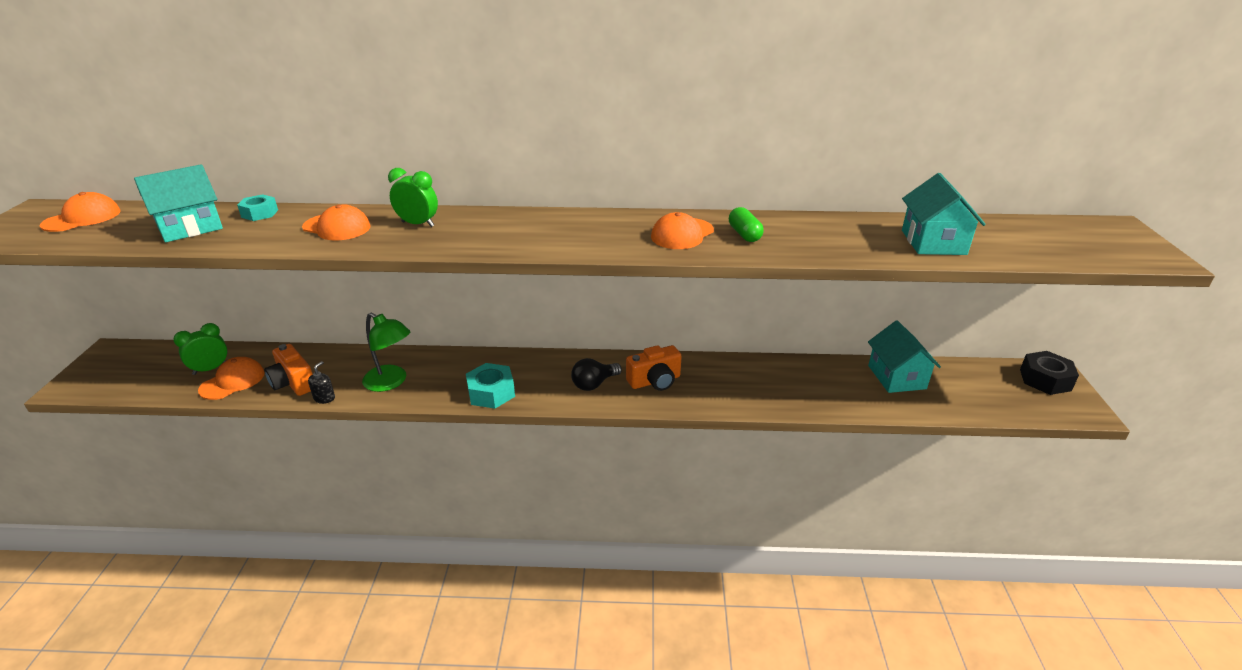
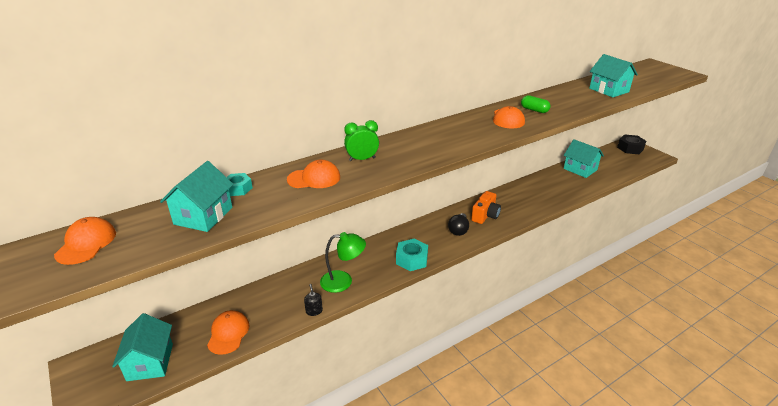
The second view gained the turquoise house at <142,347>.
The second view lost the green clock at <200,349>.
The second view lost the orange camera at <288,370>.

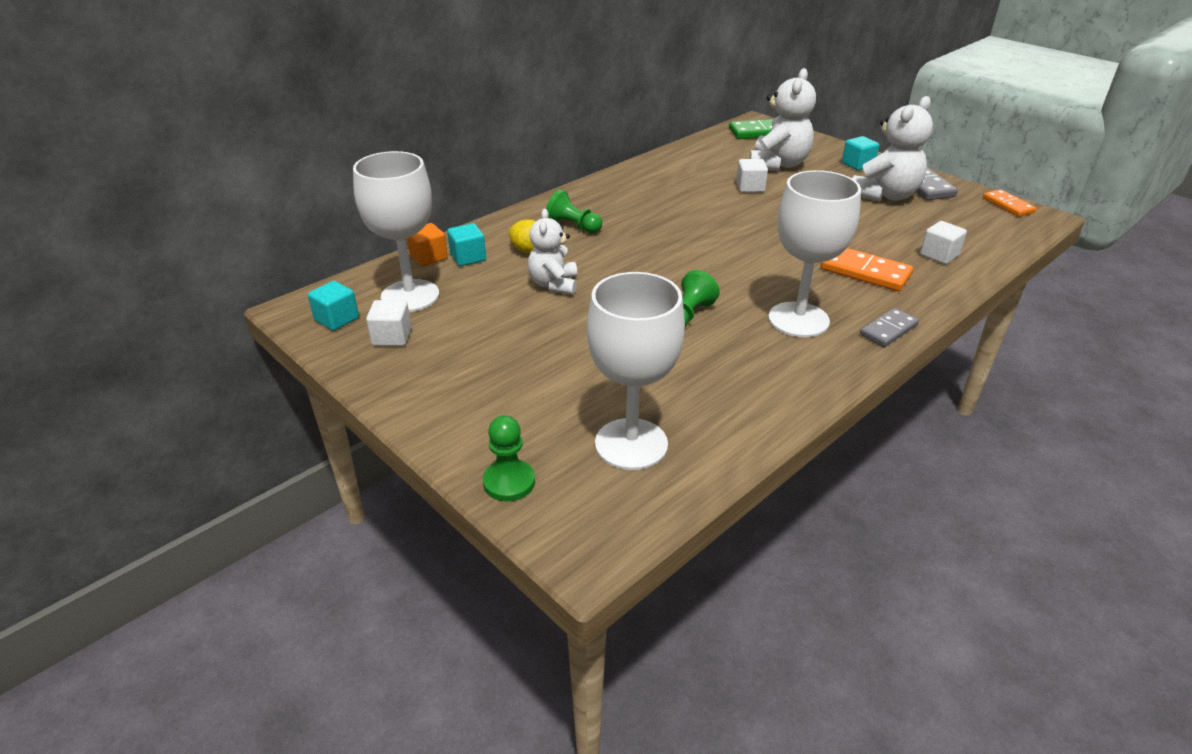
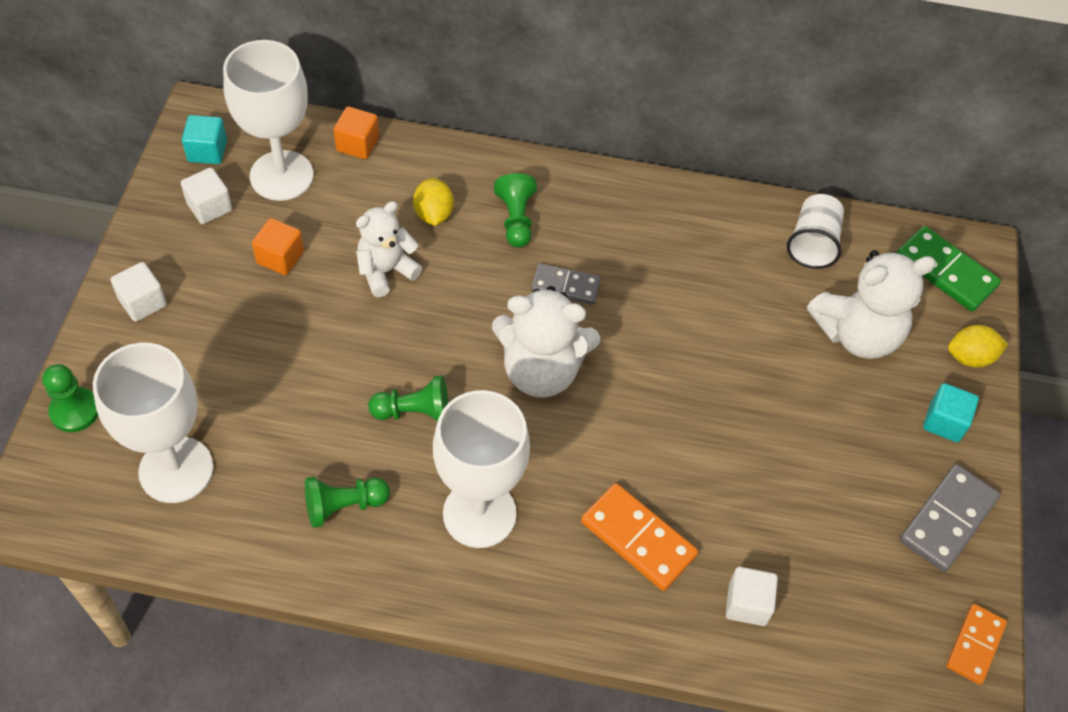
The white cube ended up elsewhere, having gone from <752,175> to <139,292>.
The second view gained the orange cube at <278,246>.
The second view gained the green pawn at <347,502>.
The white teddy bear ended up elsewhere, having gone from <892,149> to <546,341>.
The grey domino ended up elsewhere, having gone from <889,327> to <566,284>.
The orange domino at <866,269> ended up facing another way, 45 degrees counterclockwise from before.
The second view gained the white cup at <815,231>.
The second view gained the yellow lemon at <978,346>.
The second view lost the turquoise cube at <466,244>.

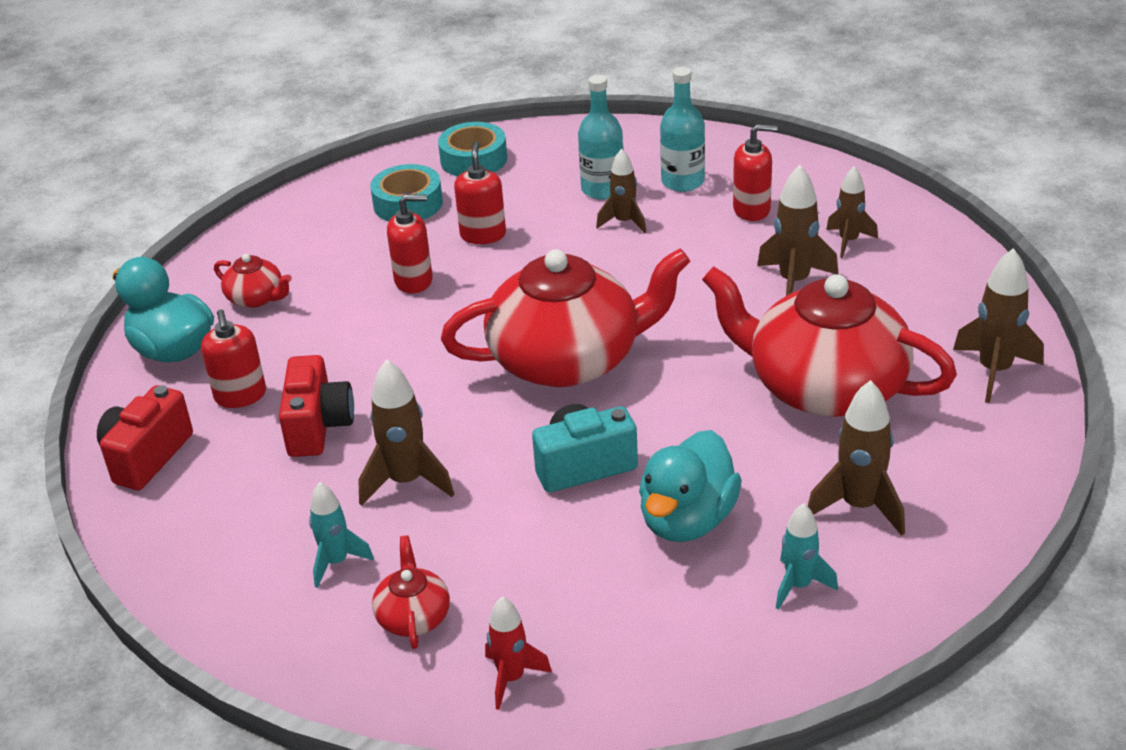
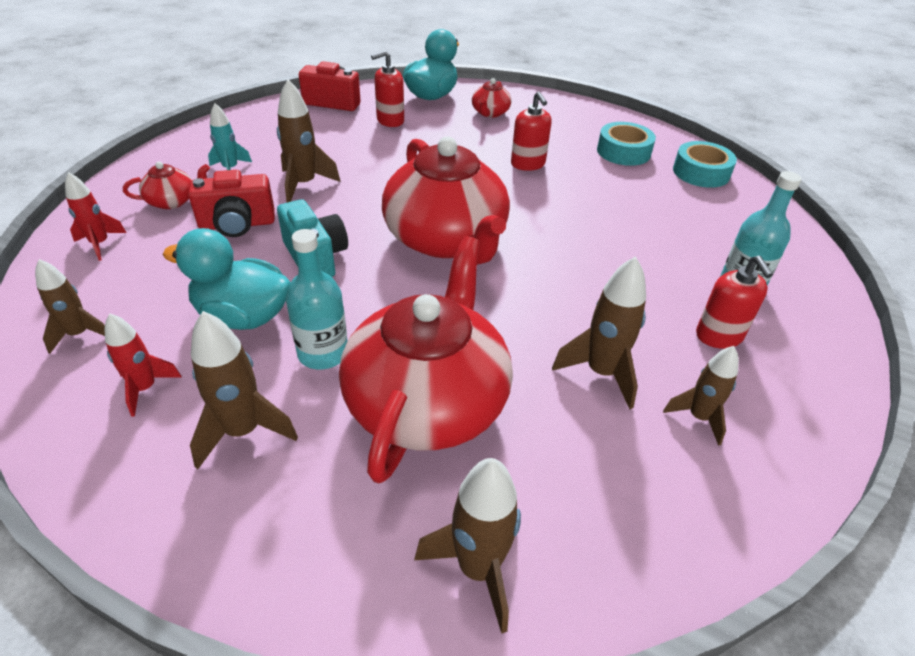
The brown rocket ended up elsewhere, having gone from <621,191> to <70,306>.
What was the turquoise rocket at <807,556> turned into the red rocket at <143,365>.
The red camera ended up elsewhere, having gone from <316,406> to <231,203>.
The turquoise bottle ended up elsewhere, having gone from <600,137> to <317,299>.
The second view lost the red soap dispenser at <480,193>.

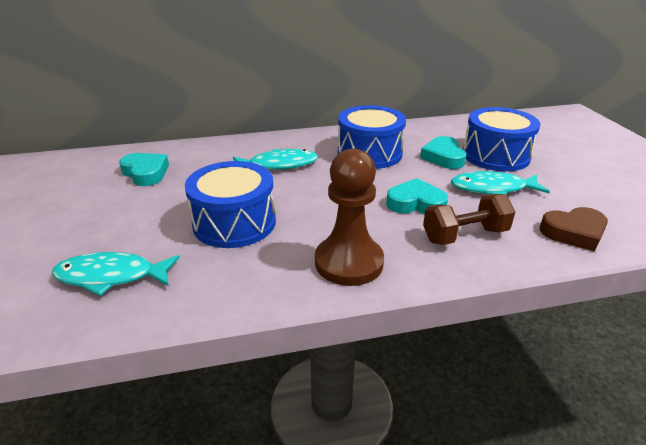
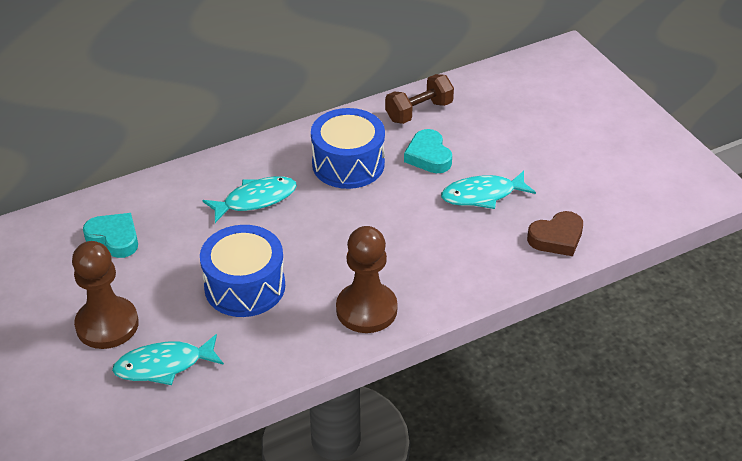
The second view gained the brown pawn at <105,295>.
The brown dumbbell ended up elsewhere, having gone from <469,219> to <419,99>.
The second view lost the turquoise heart at <417,196>.
The second view lost the blue drum at <501,139>.

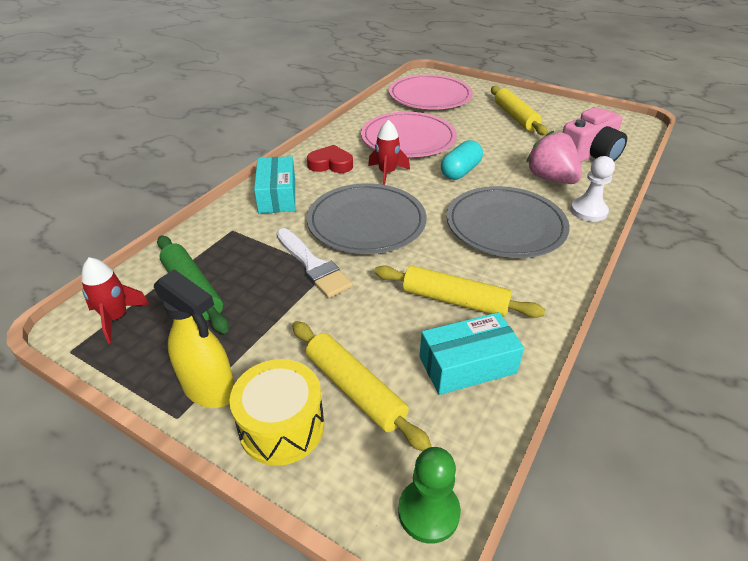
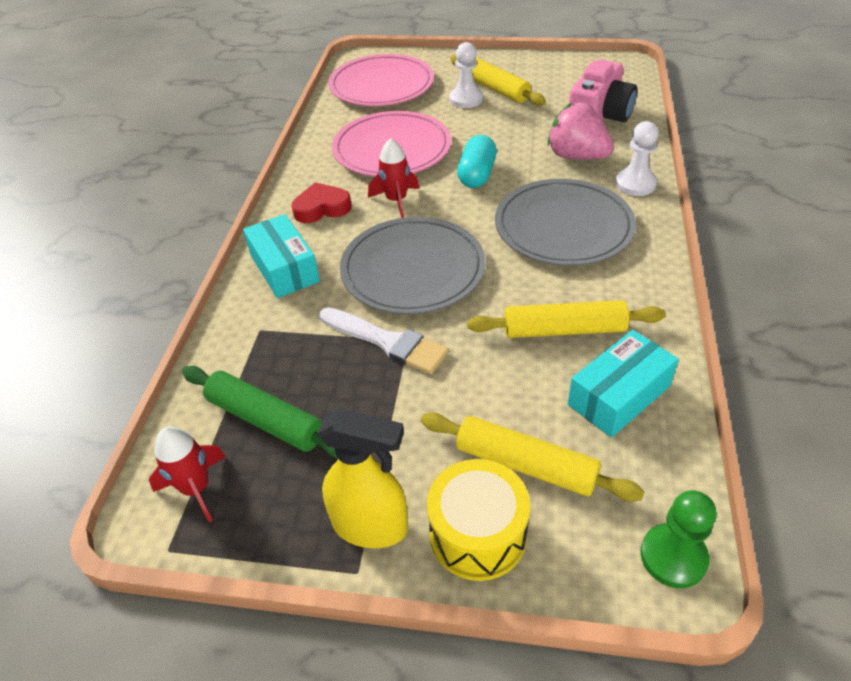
The second view gained the white pawn at <466,75>.

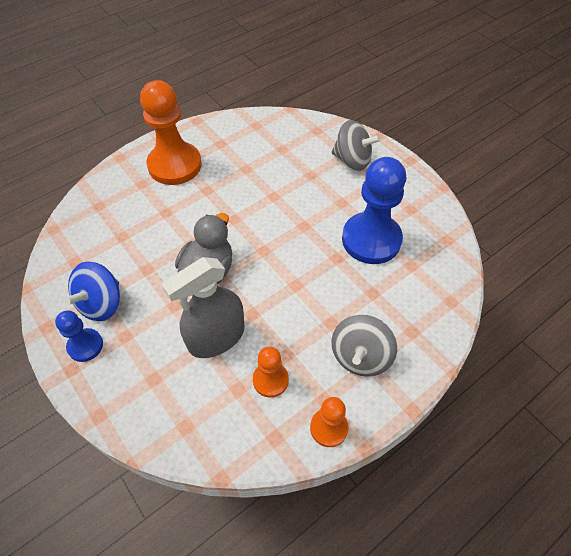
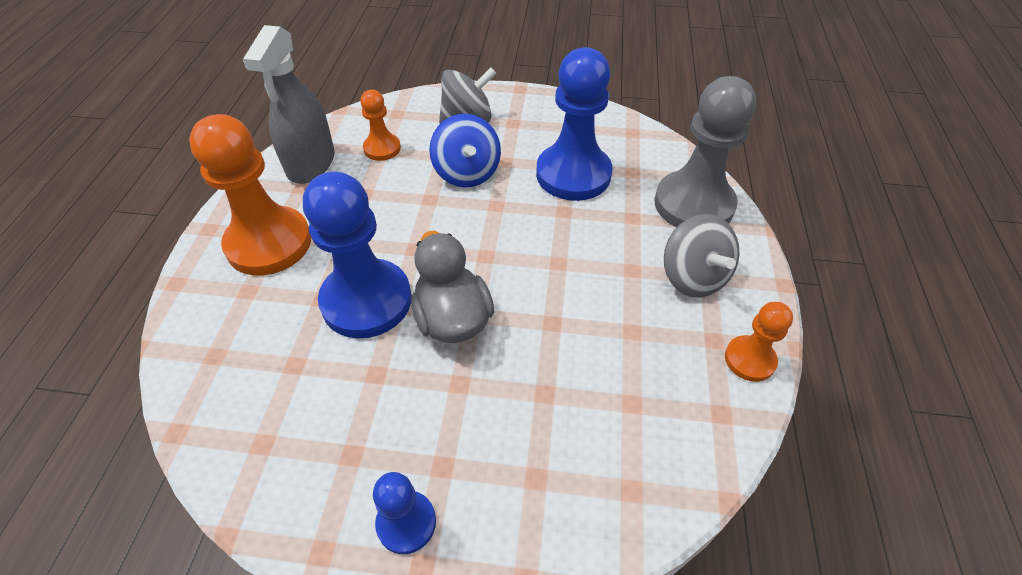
The grey spray bottle ended up elsewhere, having gone from <203,307> to <289,104>.
The second view gained the blue pawn at <357,255>.
The orange pawn ended up elsewhere, having gone from <271,372> to <380,125>.
The blue spinning top ended up elsewhere, having gone from <92,291> to <465,151>.
The second view gained the grey pawn at <705,152>.

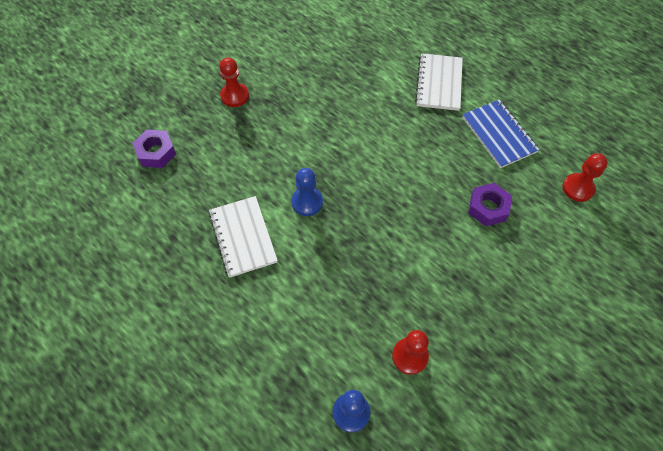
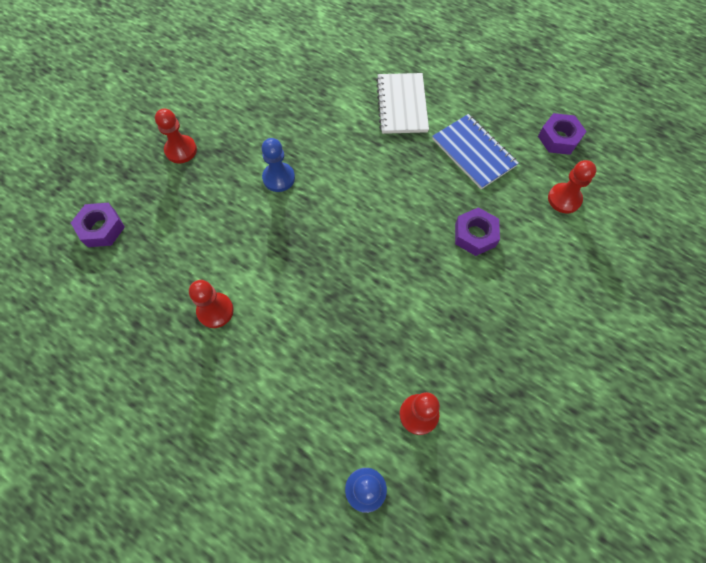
Where the white notebook stood at <243,237>, the red pawn came to stand at <211,304>.
The blue pawn ended up elsewhere, having gone from <307,192> to <278,165>.
The second view gained the purple nut at <562,134>.

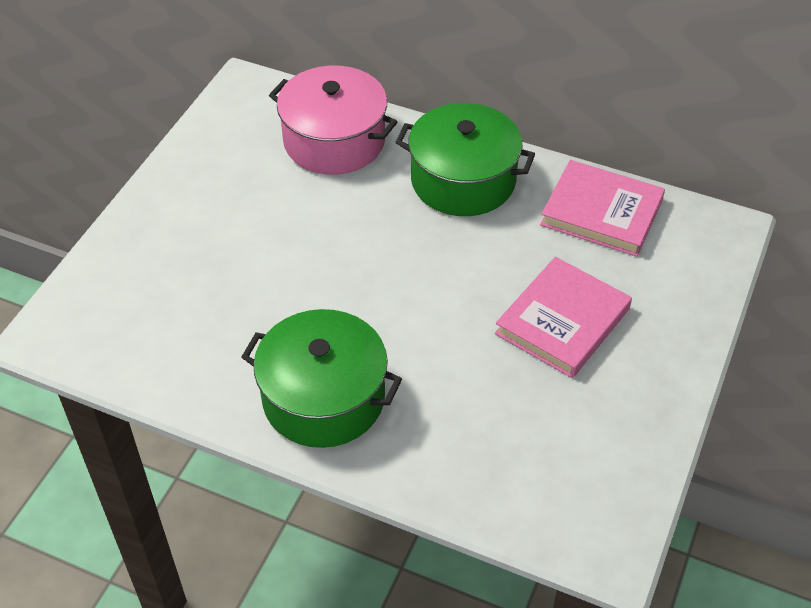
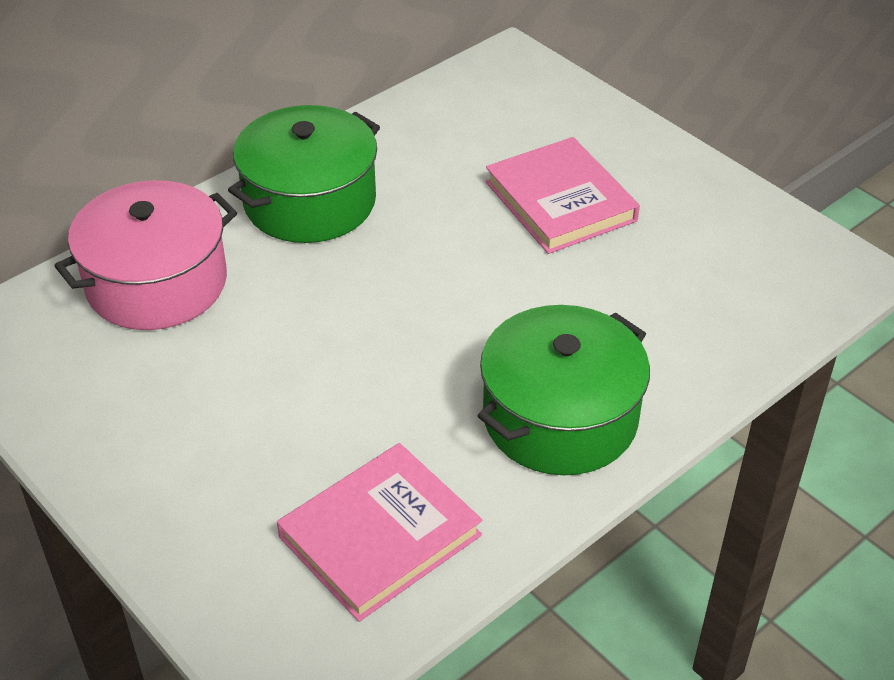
The pink book ended up elsewhere, having gone from <602,208> to <379,532>.

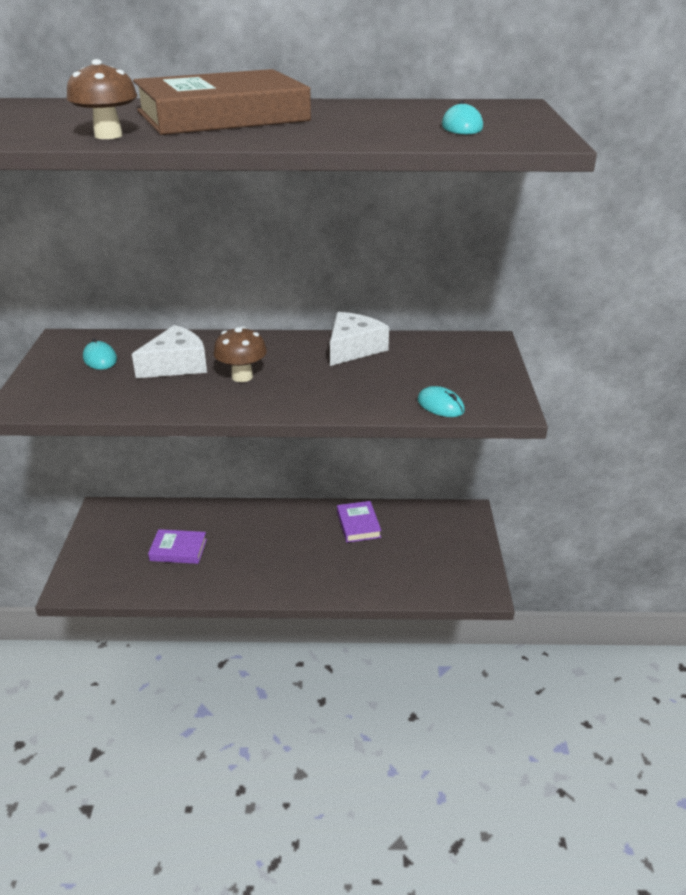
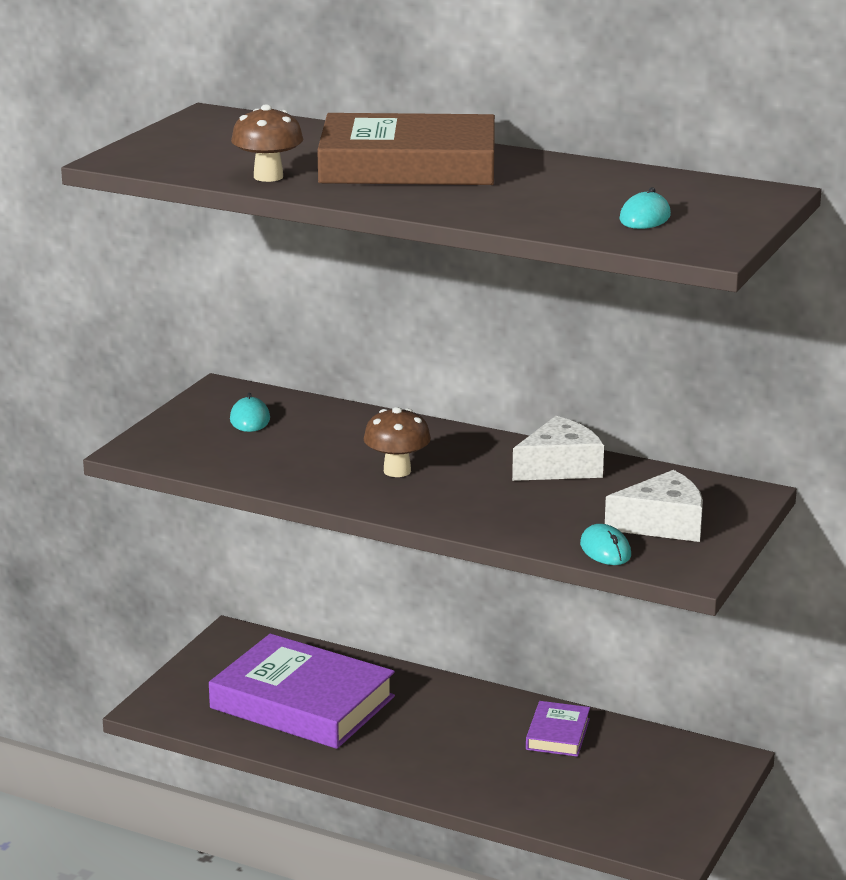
The size of the purple book at <177,546> changed by a factor of 2.17.
The white cheese ended up elsewhere, having gone from <169,351> to <654,506>.

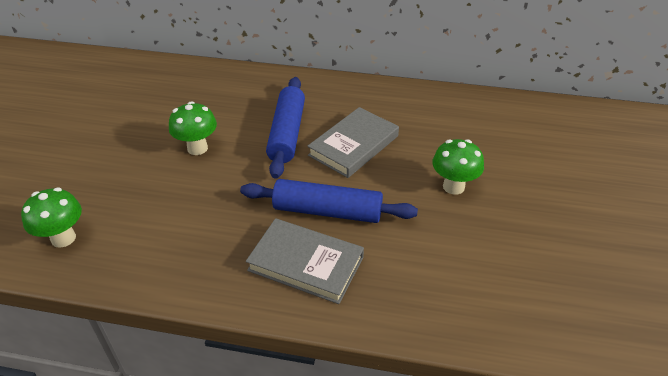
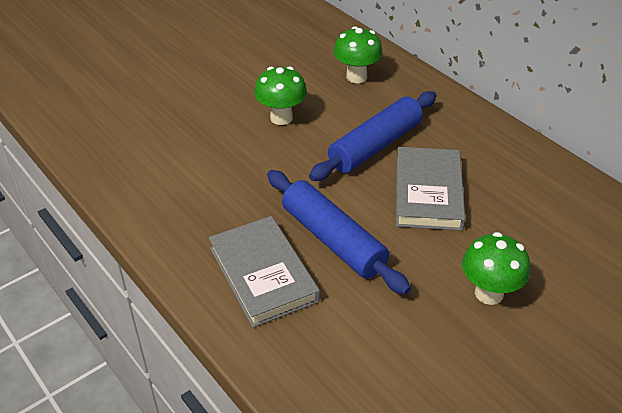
The green mushroom ended up elsewhere, having gone from <51,218> to <358,54>.
The grey book at <353,142> ended up facing another way, 75 degrees counterclockwise from before.

